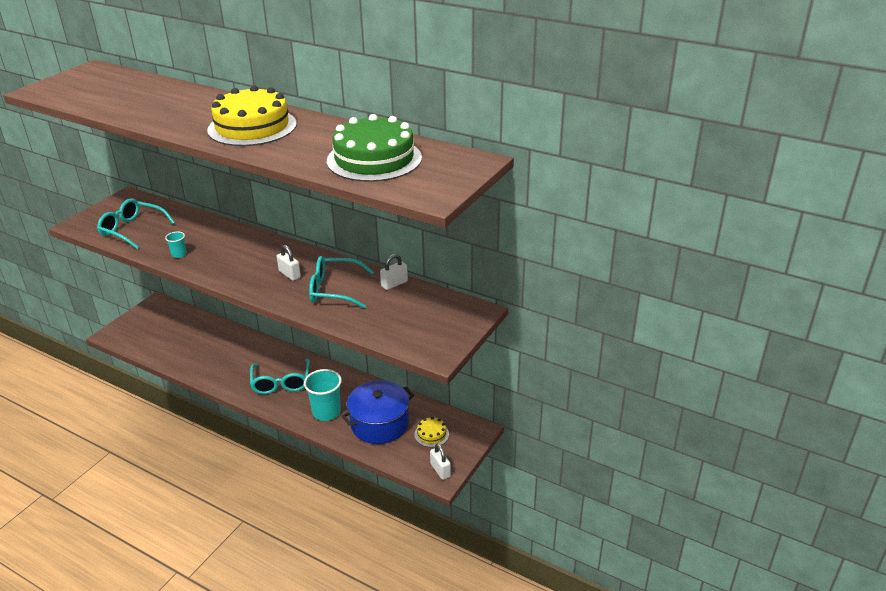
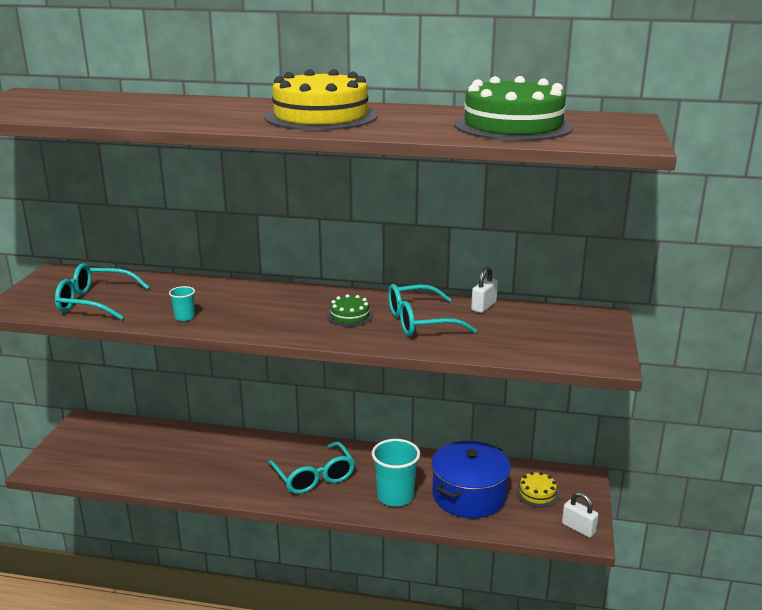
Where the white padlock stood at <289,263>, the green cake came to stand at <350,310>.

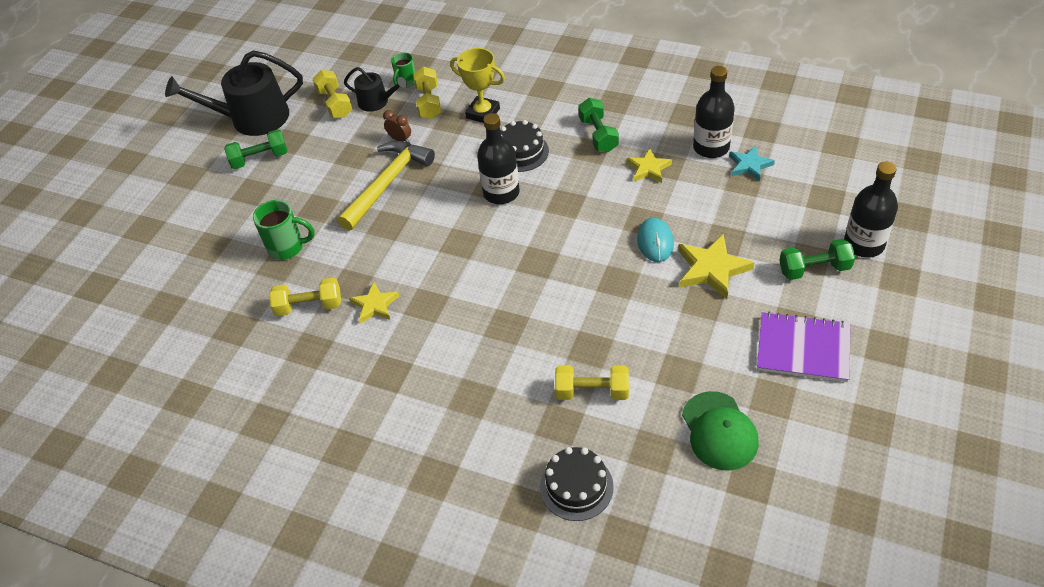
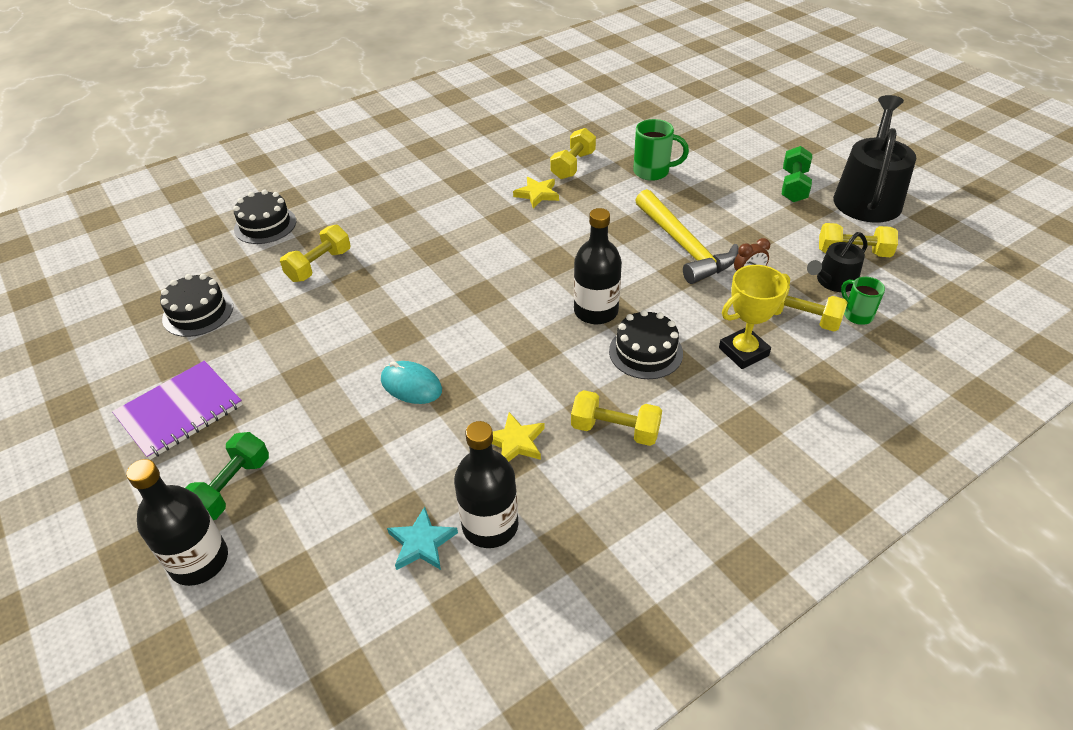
Where the green cap stood at <720,431>, the black cake came to stand at <196,305>.
What was the green dumbbell at <598,125> turned into the yellow dumbbell at <616,418>.
The green mug at <284,230> ended up facing another way, 120 degrees counterclockwise from before.
The second view lost the yellow star at <716,266>.

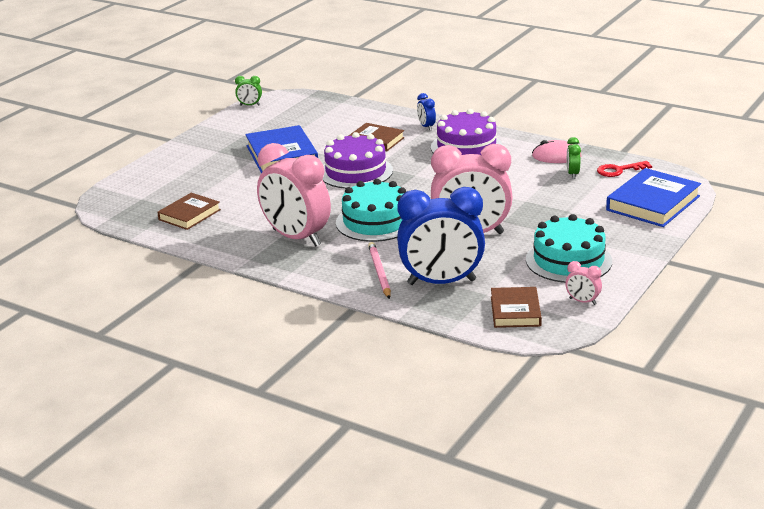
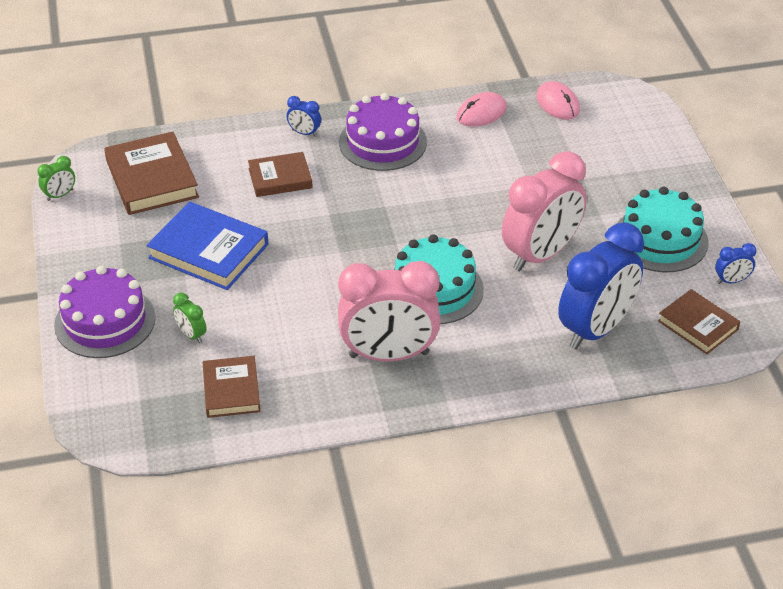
The purple cake ended up elsewhere, having gone from <358,160> to <104,312>.
The second view gained the brown book at <151,173>.
The green clock ended up elsewhere, having gone from <574,158> to <190,318>.
Where the red key stood at <624,169>, the pink mouse came to stand at <558,100>.
What was the pink clock at <583,283> turned into the blue clock at <735,263>.
The second view lost the pink pencil at <379,270>.
The second view lost the blue book at <653,197>.

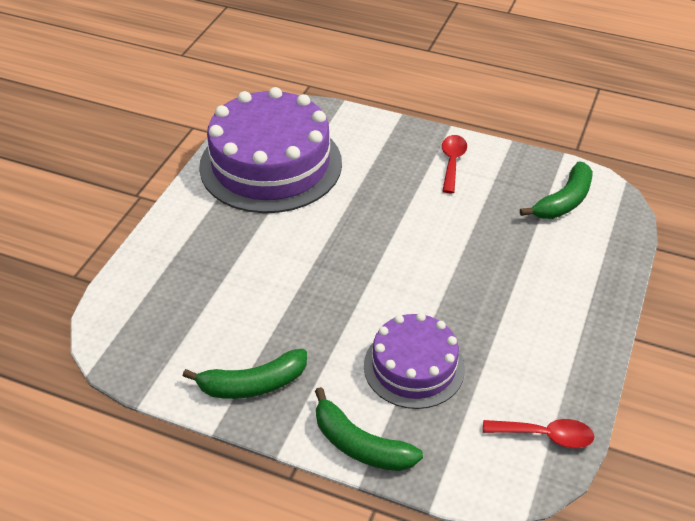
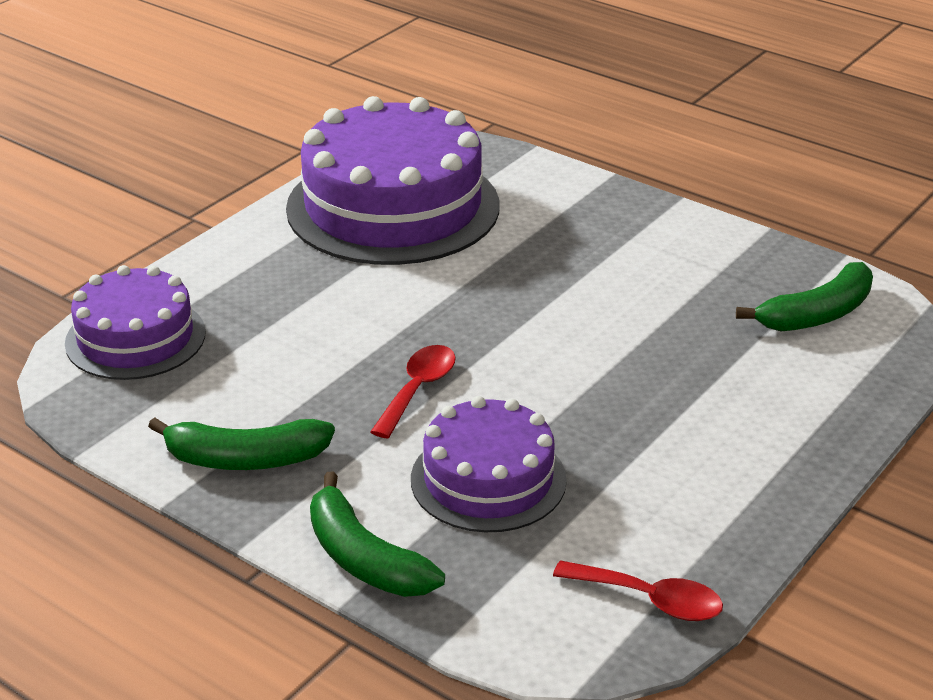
The second view gained the purple cake at <135,322>.
The red spoon ended up elsewhere, having gone from <454,164> to <413,391>.

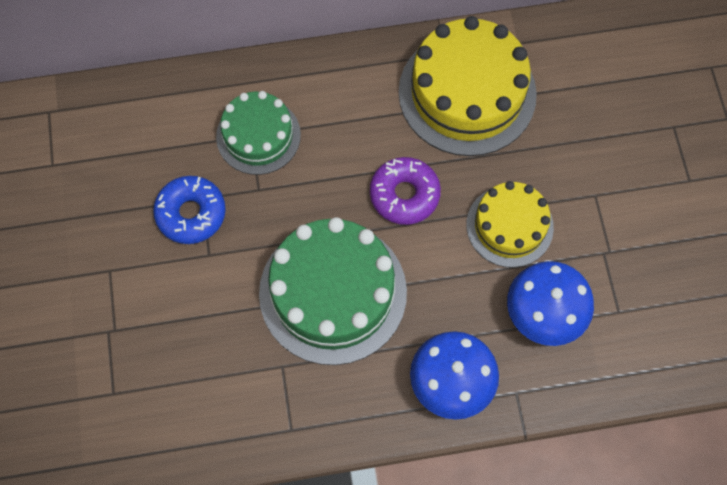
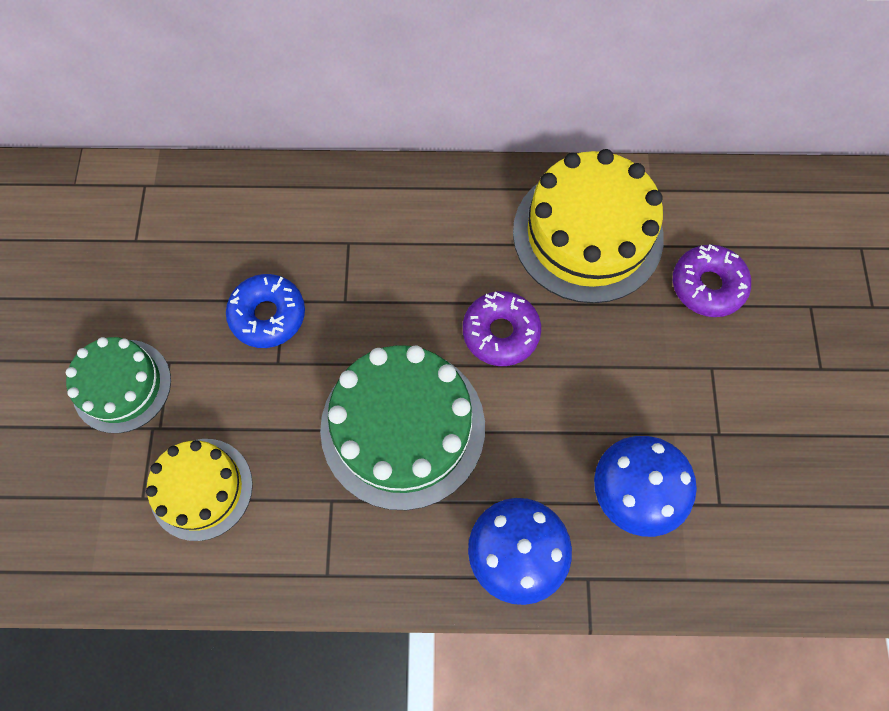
The green cake ended up elsewhere, having gone from <258,133> to <118,385>.
The yellow cake ended up elsewhere, having gone from <510,224> to <199,490>.
The second view gained the purple donut at <712,280>.

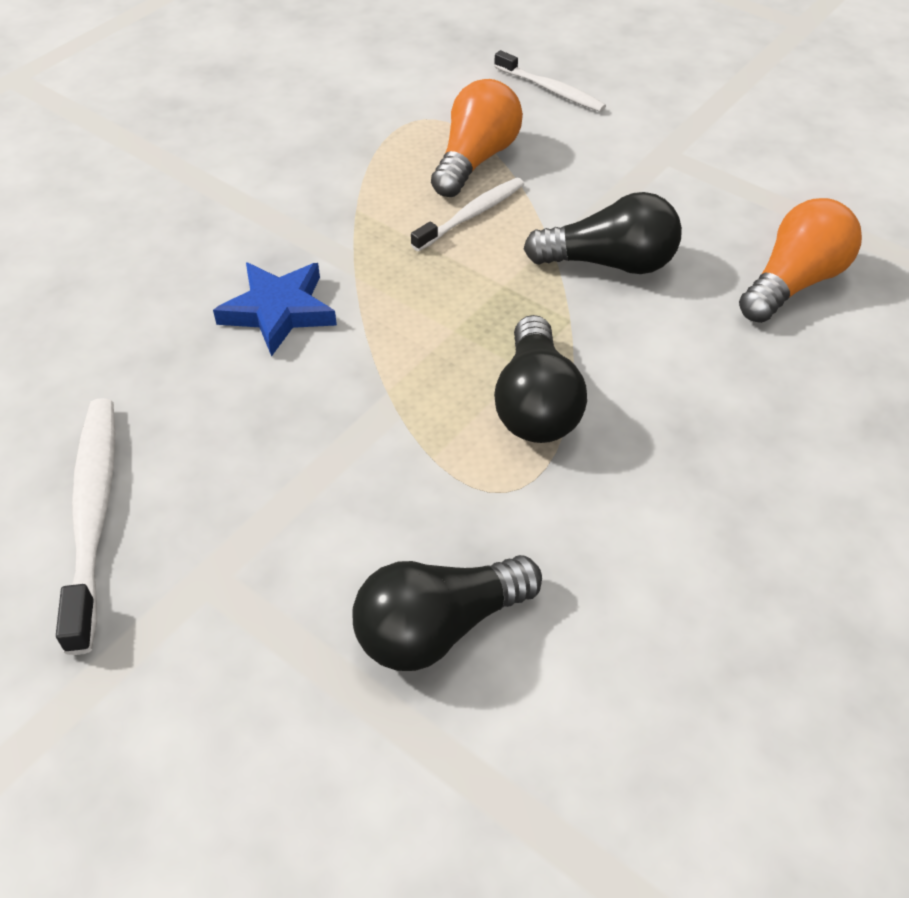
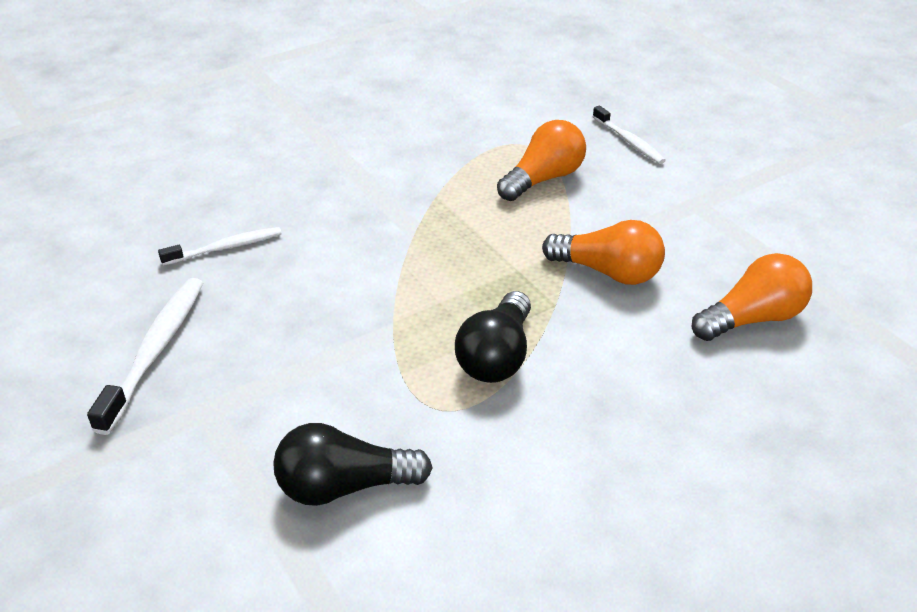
The white toothbrush ended up elsewhere, having gone from <467,214> to <220,246>.
What was the black light bulb at <603,233> turned into the orange light bulb at <603,252>.
The second view lost the blue star at <275,309>.

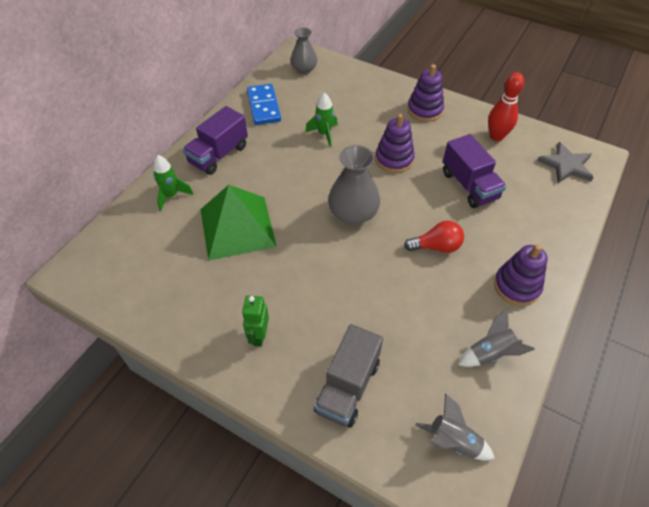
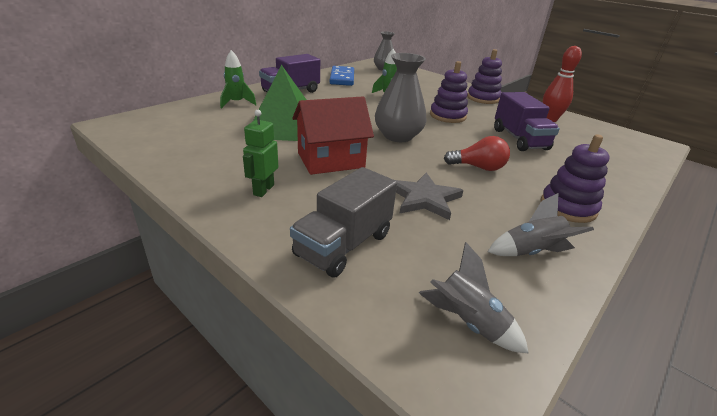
The second view gained the red house at <333,135>.
The grey star ended up elsewhere, having gone from <565,162> to <429,196>.

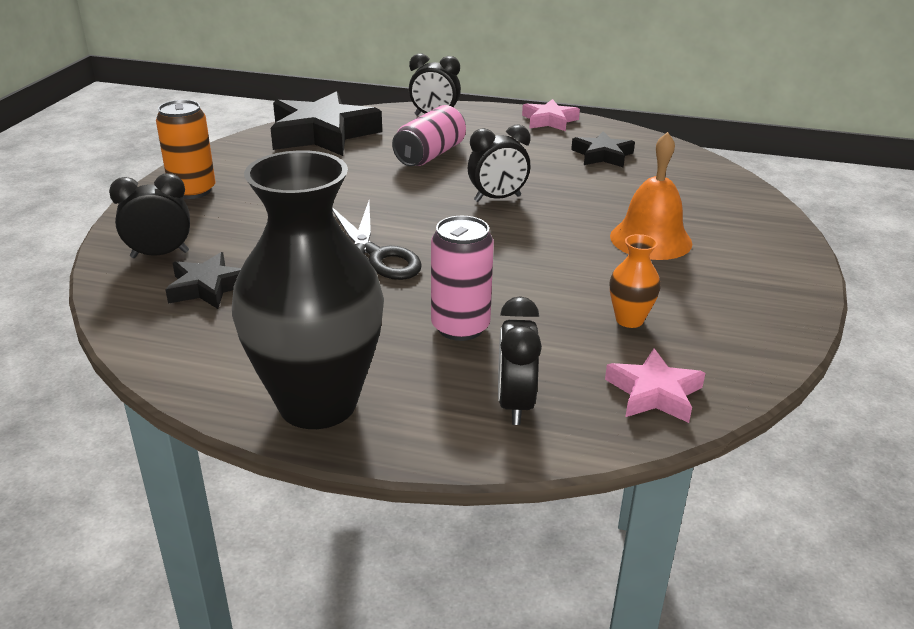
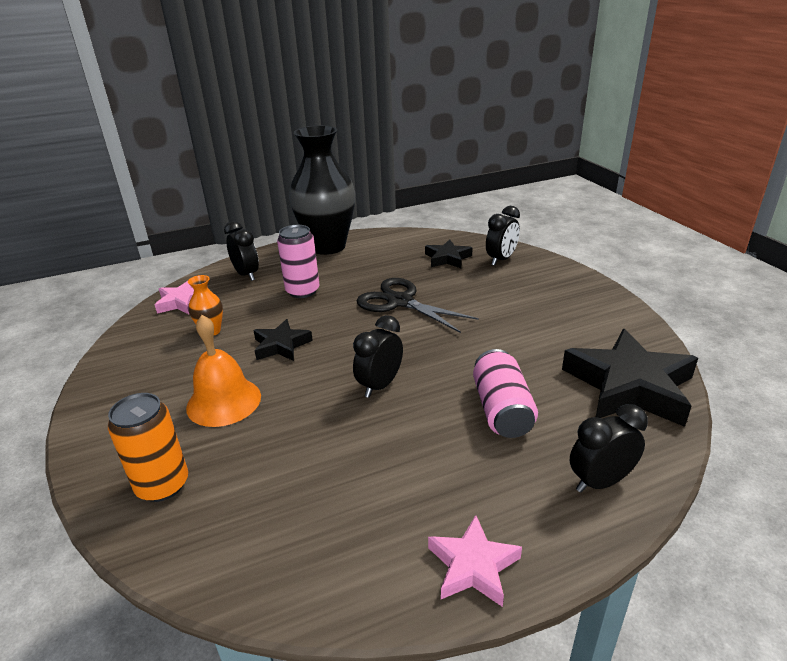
The orange can ended up elsewhere, having gone from <185,149> to <148,447>.
The black star ended up elsewhere, having gone from <603,149> to <283,340>.

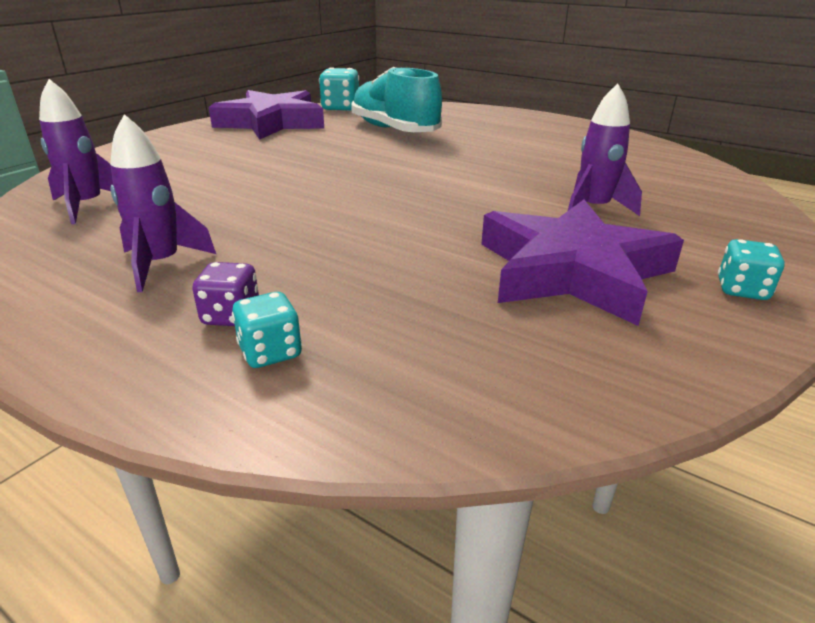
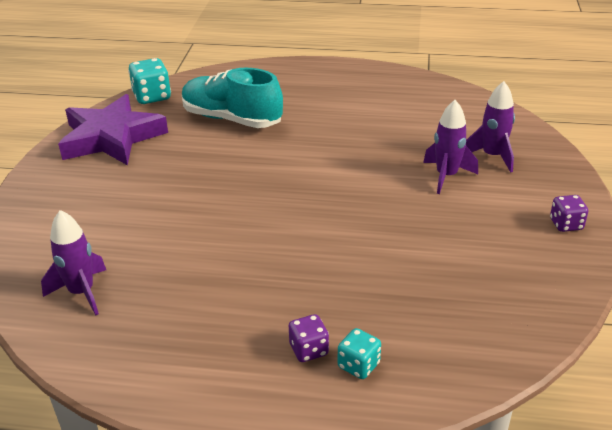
The purple rocket ended up elsewhere, having gone from <163,203> to <490,126>.
What was the turquoise dice at <751,269> turned into the purple dice at <569,213>.
The second view lost the purple star at <582,263>.

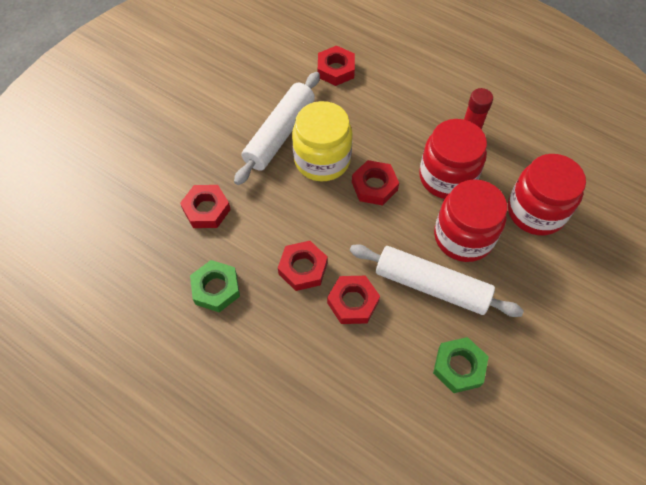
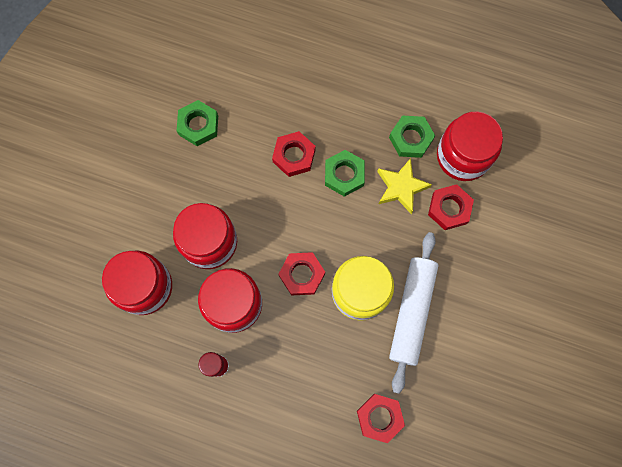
What was the red nut at <303,266> turned into the green nut at <345,173>.
The second view gained the yellow star at <404,186>.
The second view gained the red jar at <470,146>.
The second view lost the white rolling pin at <437,280>.

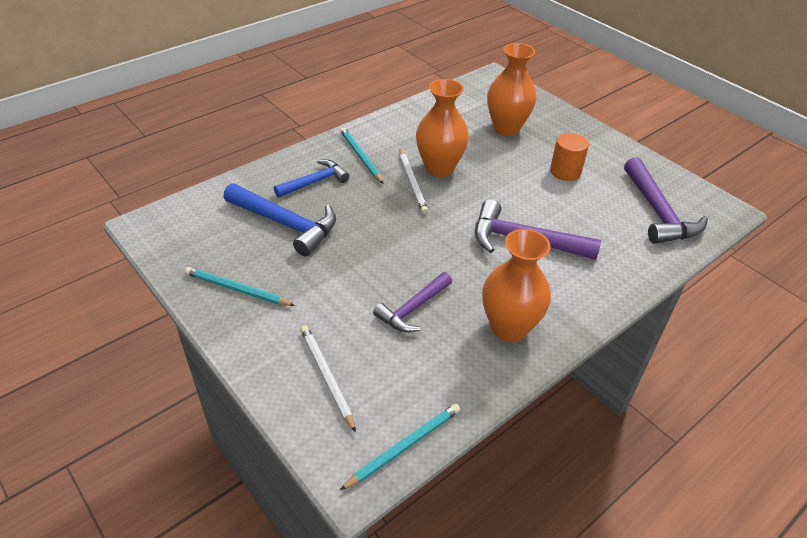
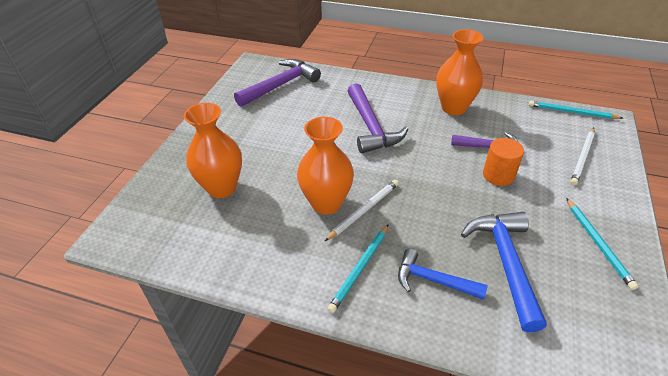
The orange cylinder ended up elsewhere, having gone from <569,157> to <503,162>.

